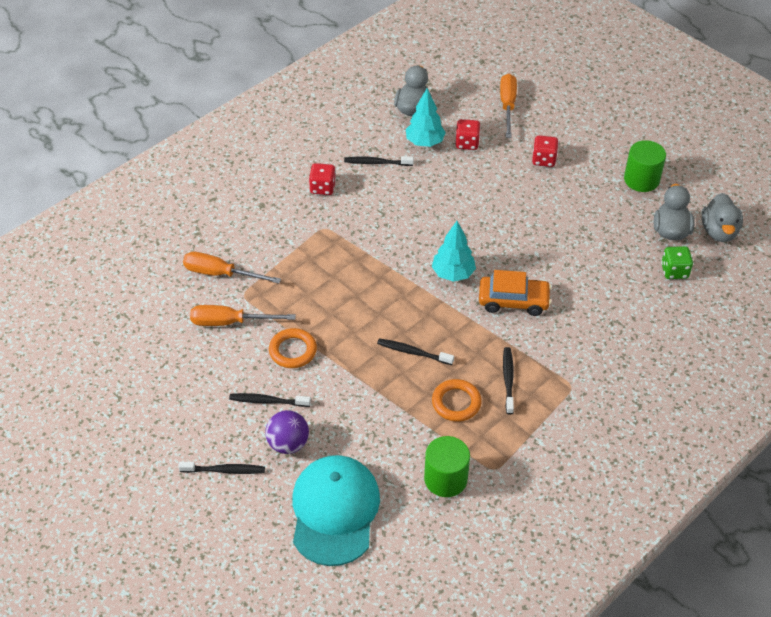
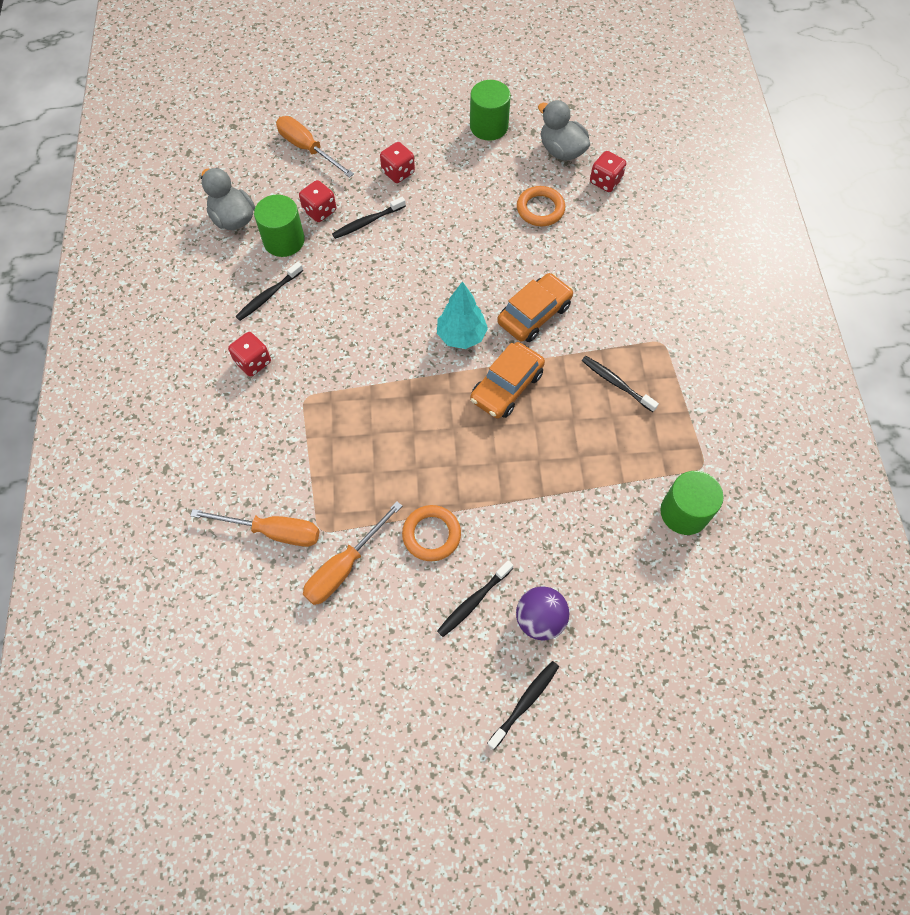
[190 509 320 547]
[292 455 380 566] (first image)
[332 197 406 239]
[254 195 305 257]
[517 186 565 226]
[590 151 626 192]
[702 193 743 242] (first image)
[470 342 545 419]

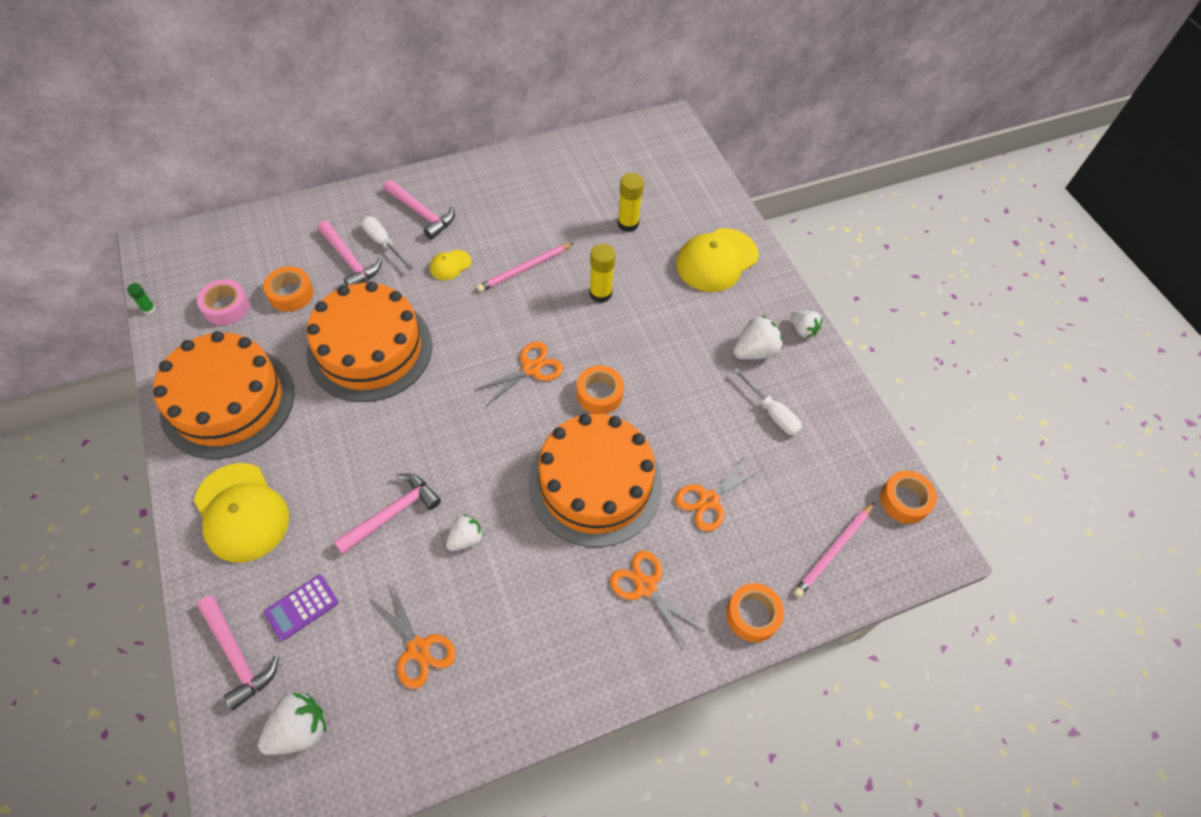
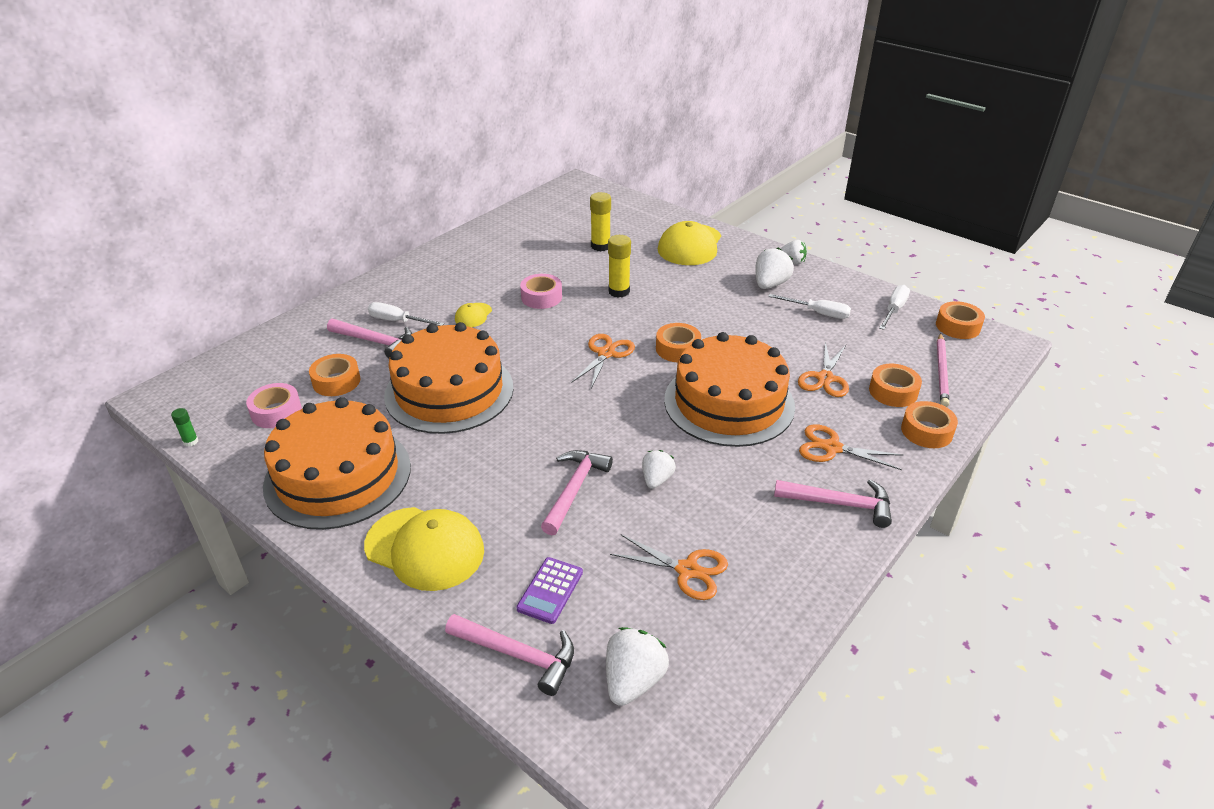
[774 479 892 528]
[520 274 562 309]
[869 364 922 407]
[879 285 910 330]

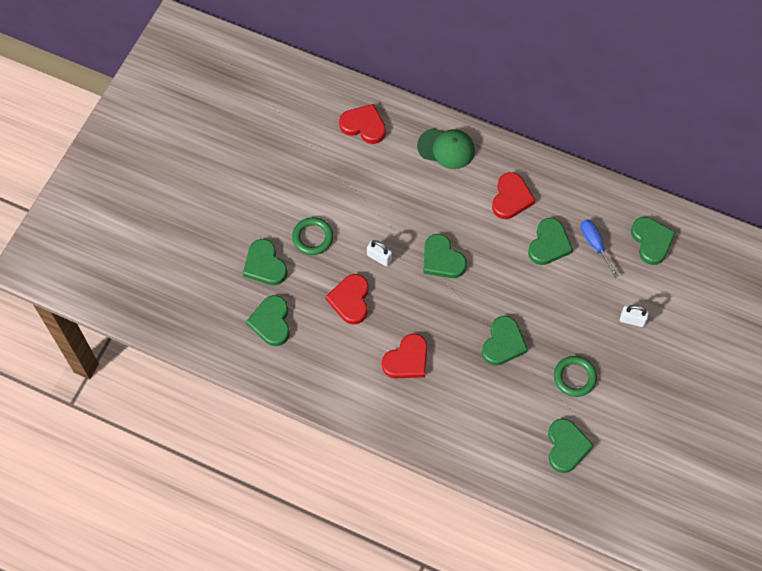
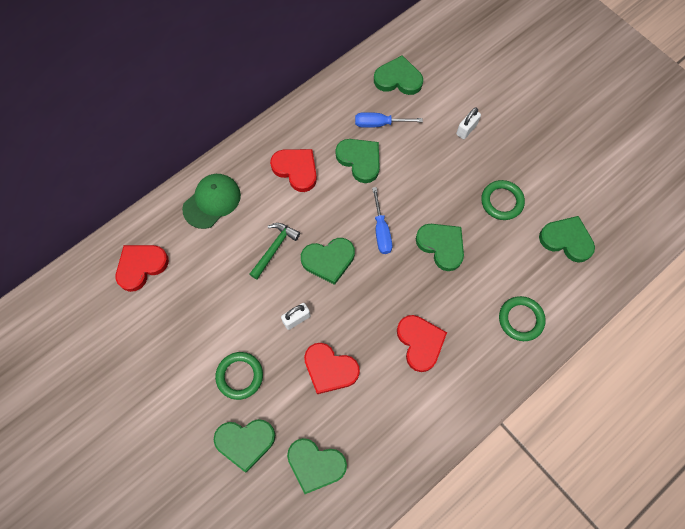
[250 223 300 279]
[372 187 392 254]
[499 296 546 341]

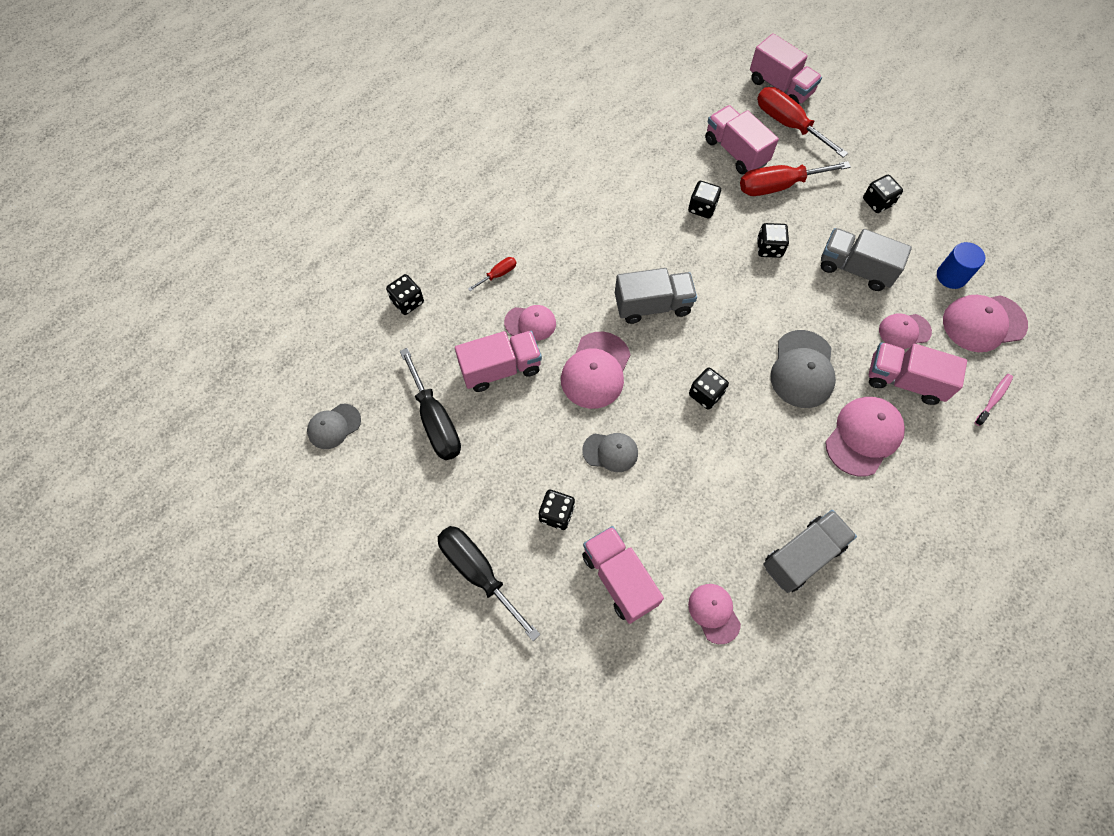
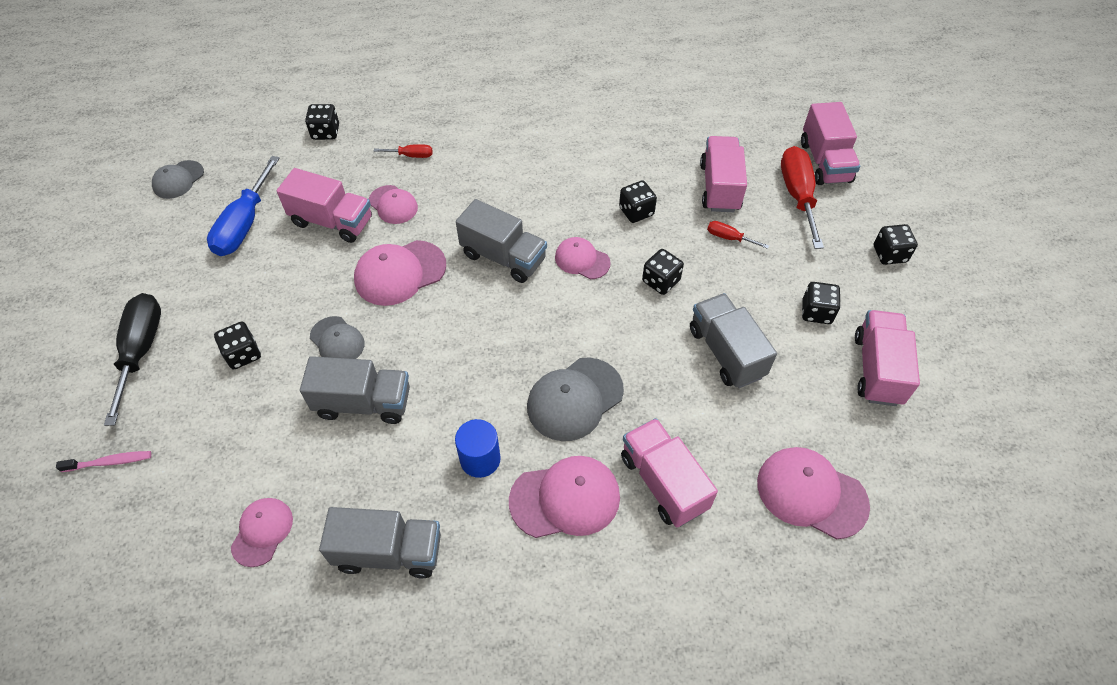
[152 160 204 199]
[207 156 280 256]
[855 310 920 406]
[873 224 918 265]
[707 221 769 249]
[555 237 611 279]
[455 419 501 478]
[56 451 151 472]
[300 356 410 424]

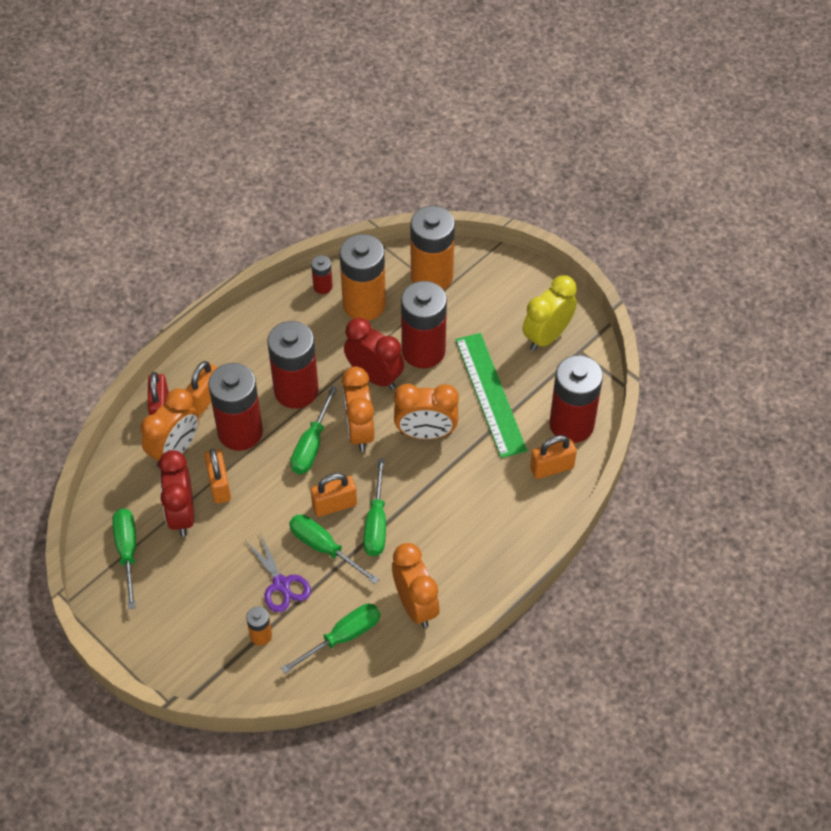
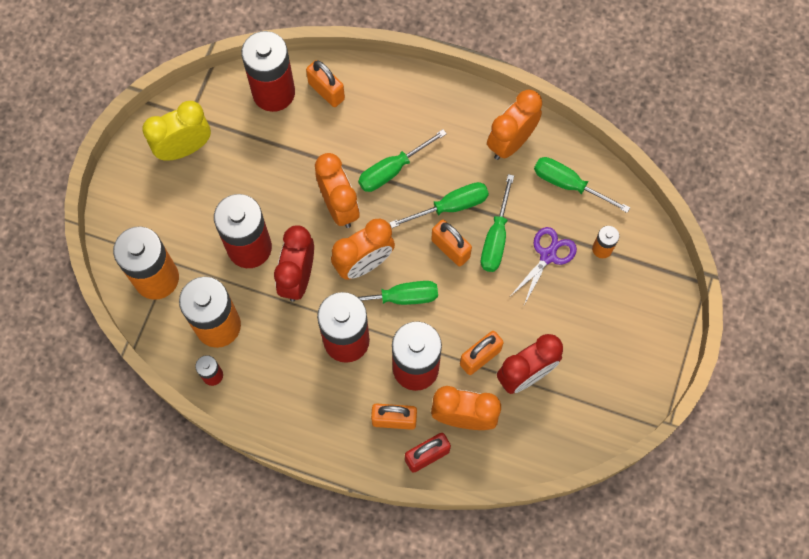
[358 129 447 192]
[455 333 527 458] (first image)
[142 101 211 161]

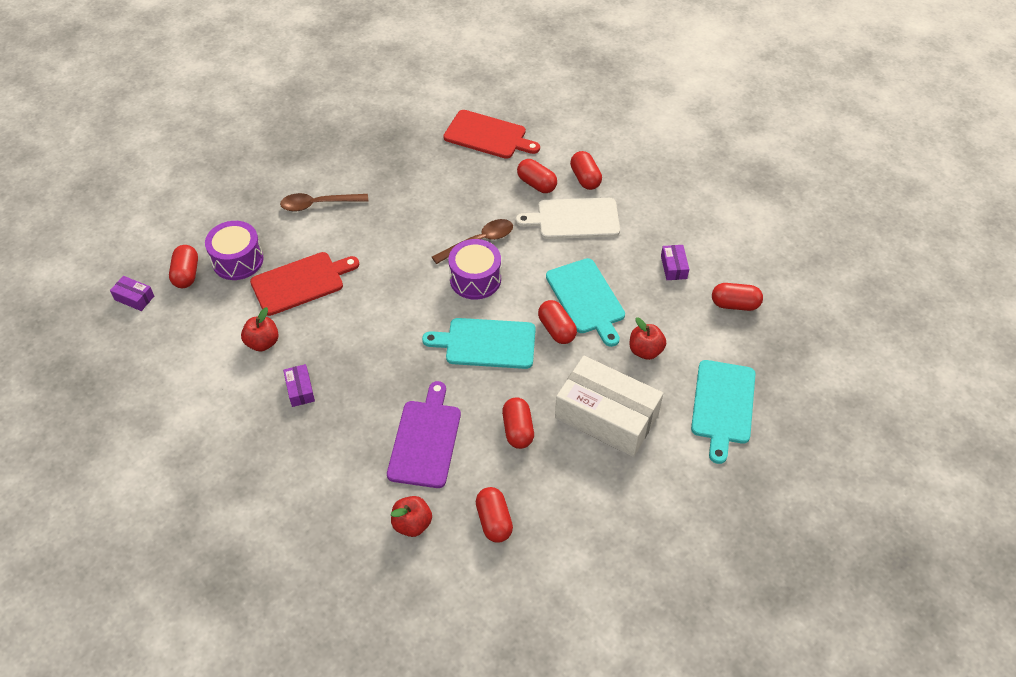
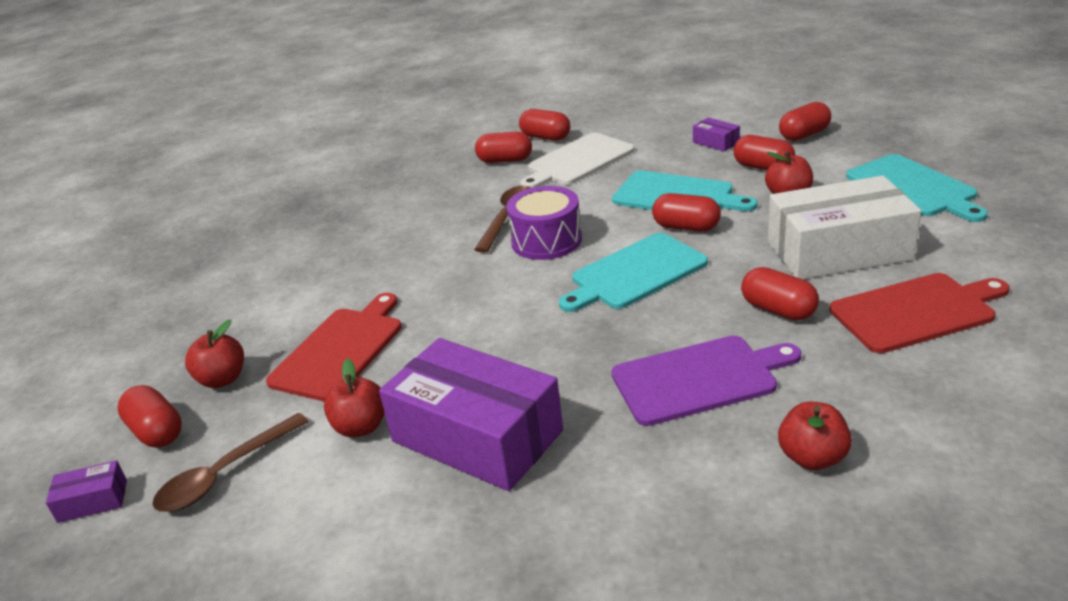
[185 319 244 388]
[152 413 309 512]
[379 338 563 491]
[612 336 801 426]
[830 273 1010 353]
[734 135 795 170]

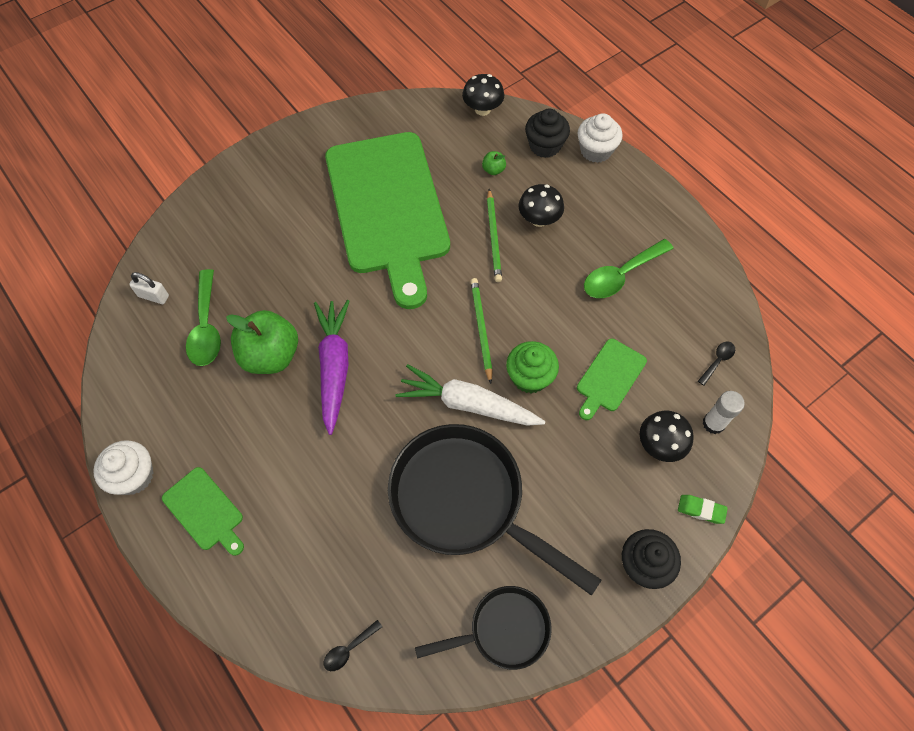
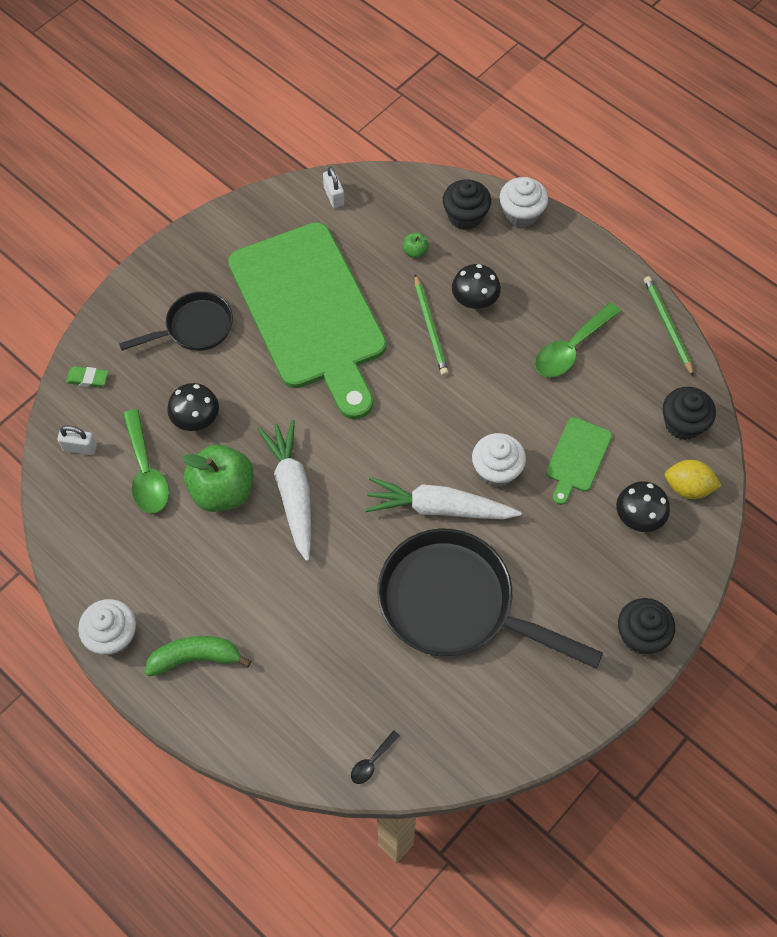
[145 636 251 676]
[258 420 311 561]
[119 291 233 351]
[168 383 219 431]
[644 276 694 377]
[472 433 526 487]
[66 366 108 388]
[663 387 716 440]
[665 460 722 499]
[323 166 344 208]

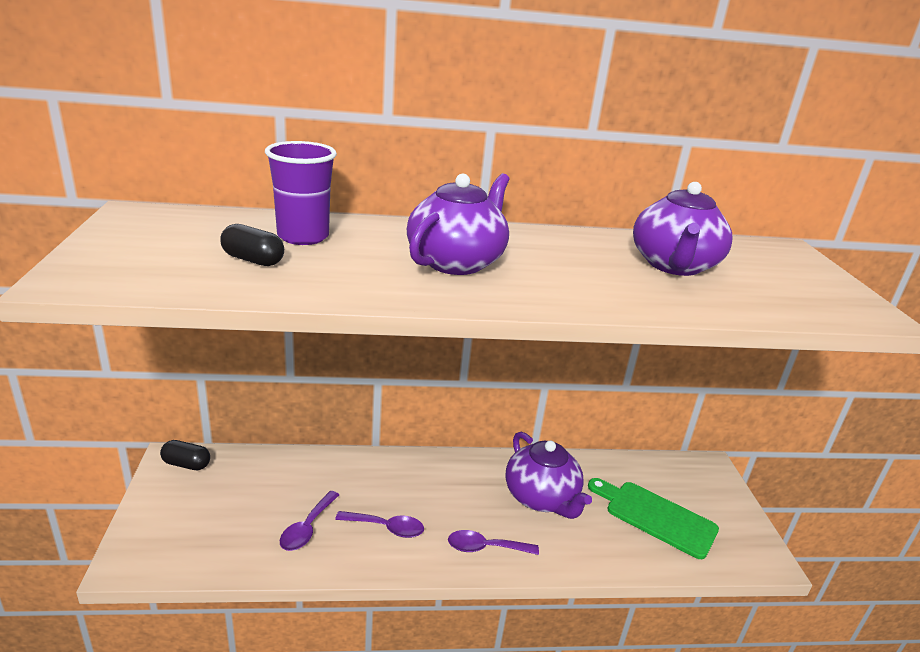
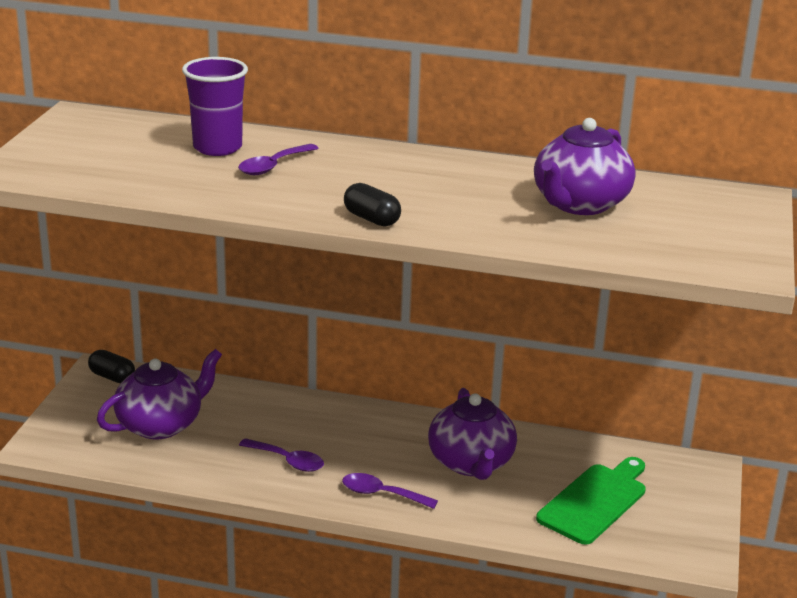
[344 183 401 227]
[238 144 319 175]
[97 349 222 440]
[536 457 646 545]

